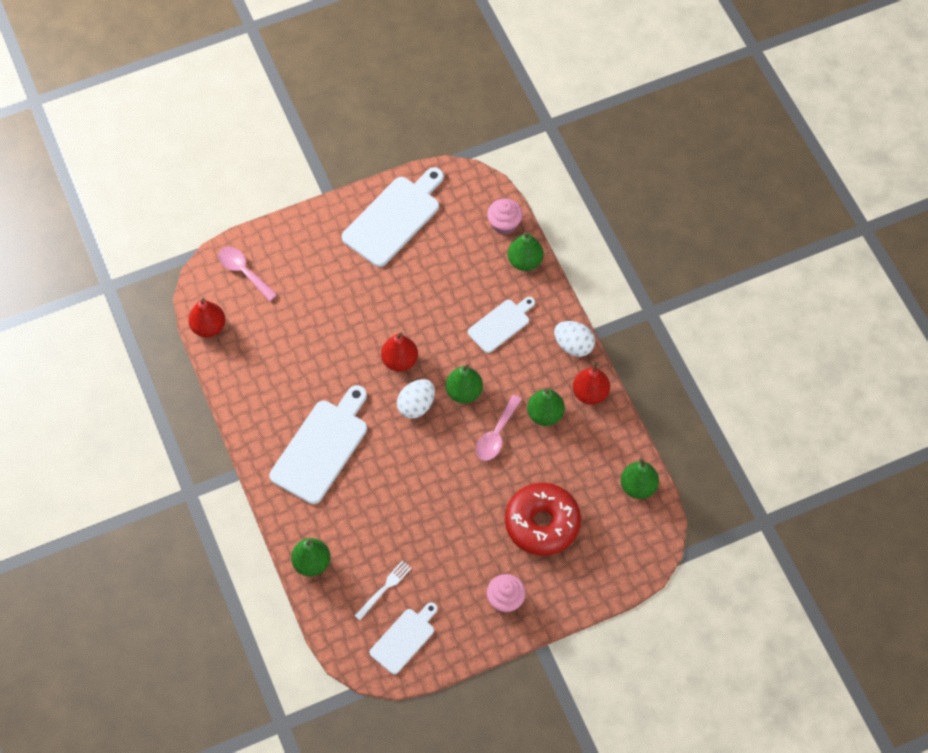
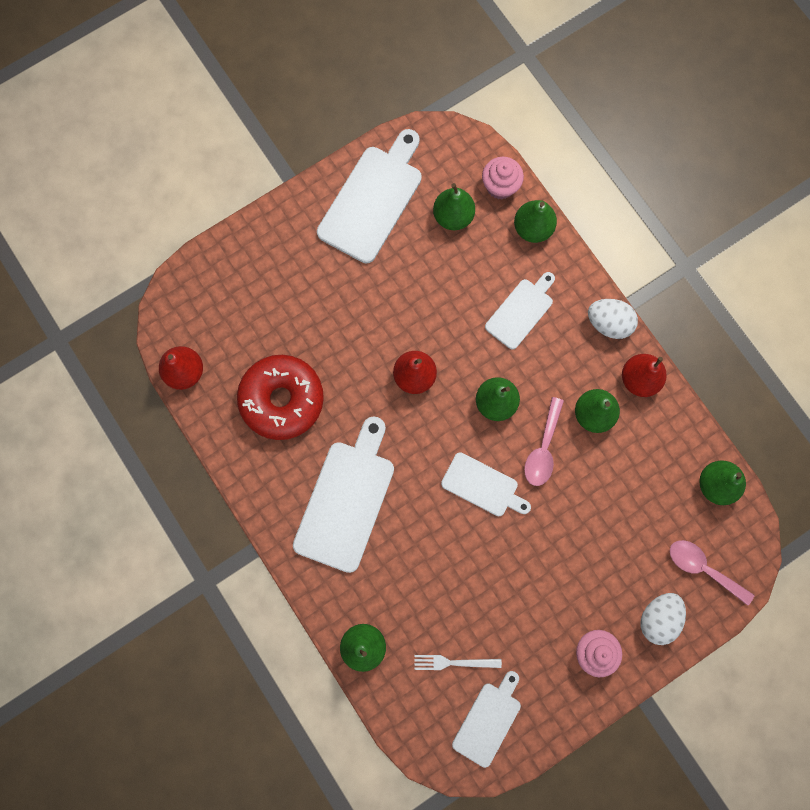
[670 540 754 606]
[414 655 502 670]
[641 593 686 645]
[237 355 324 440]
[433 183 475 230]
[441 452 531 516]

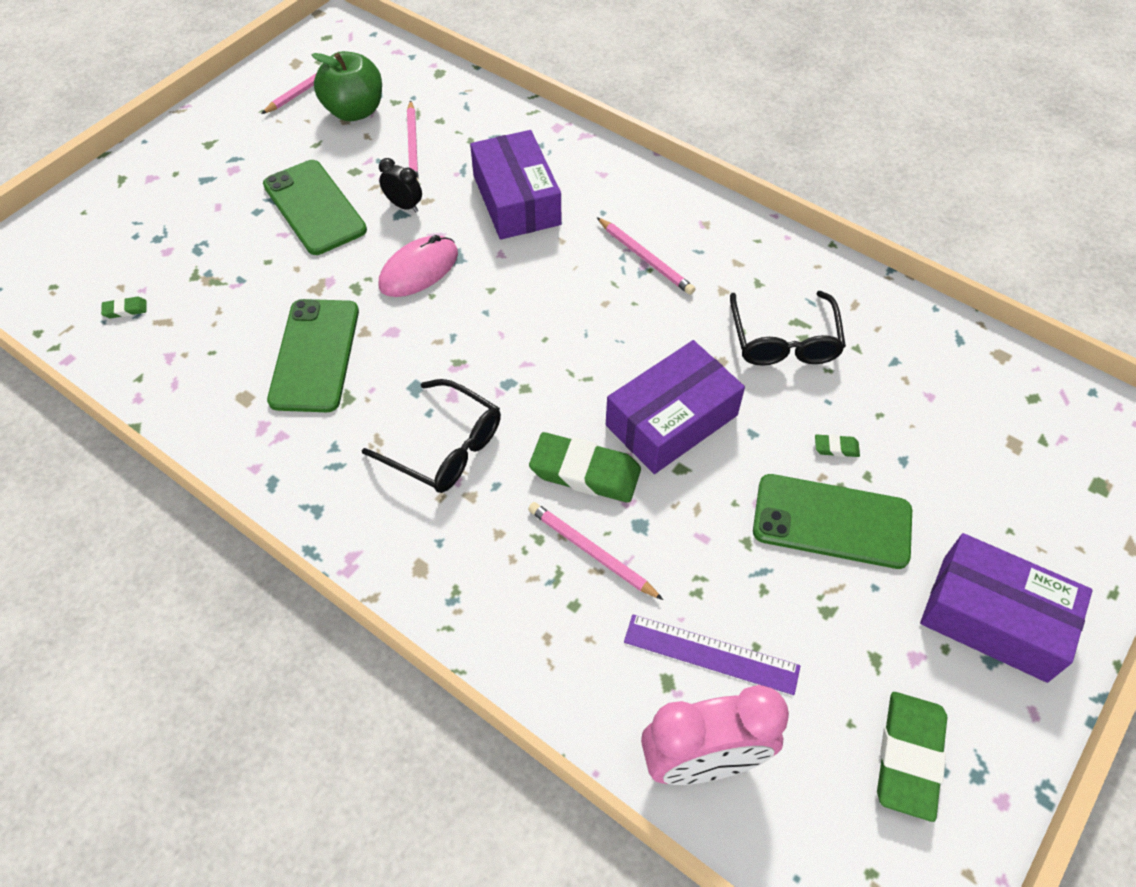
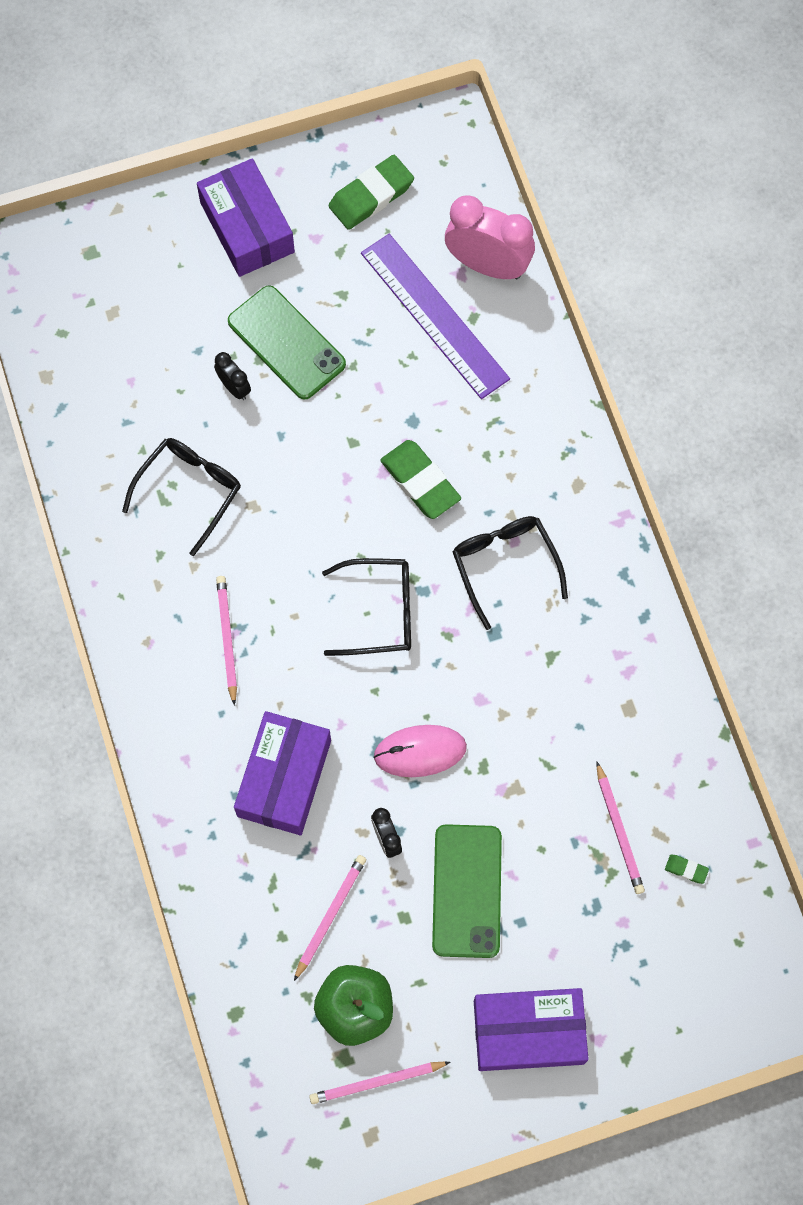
[267 299 359 412] (first image)
[597 762 645 894]
[474 988 588 1071]
[361 234 510 399]
[214 352 251 400]
[322 558 411 656]

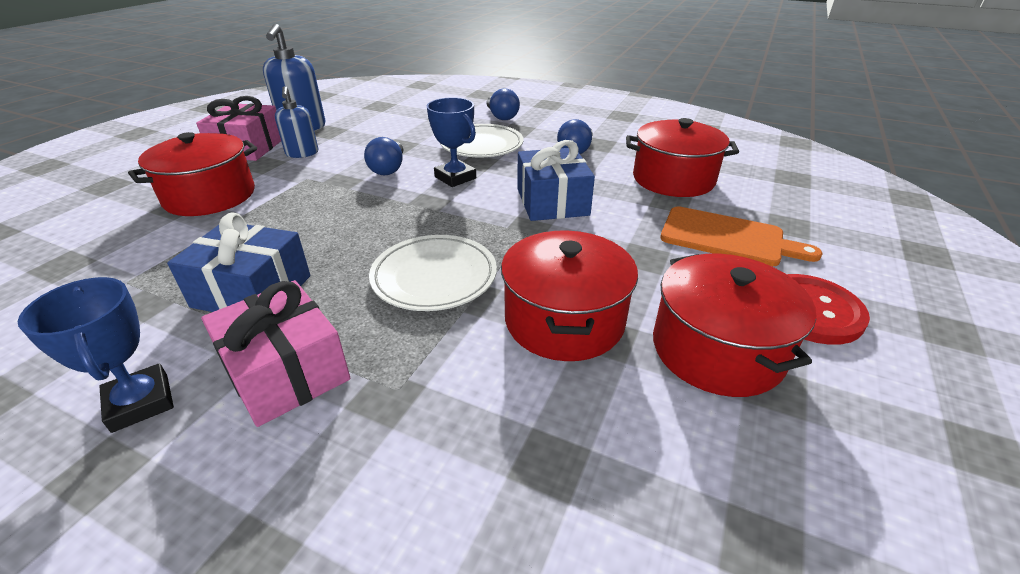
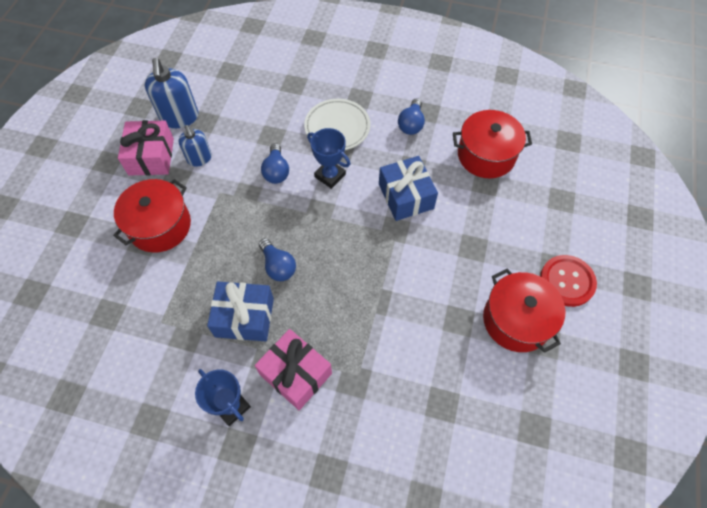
[369 235 497 311] (first image)
[259 238 296 281]
[501 230 638 361] (first image)
[660 206 823 266] (first image)

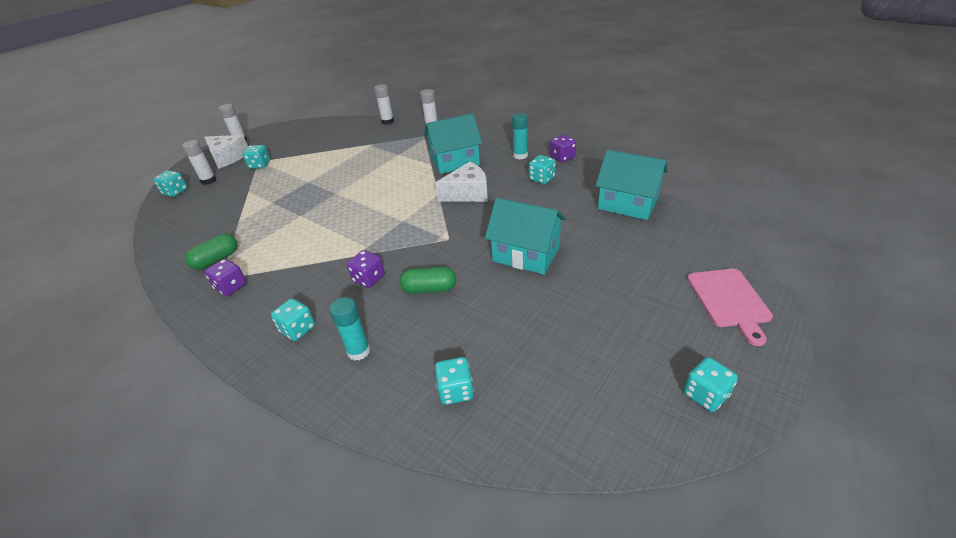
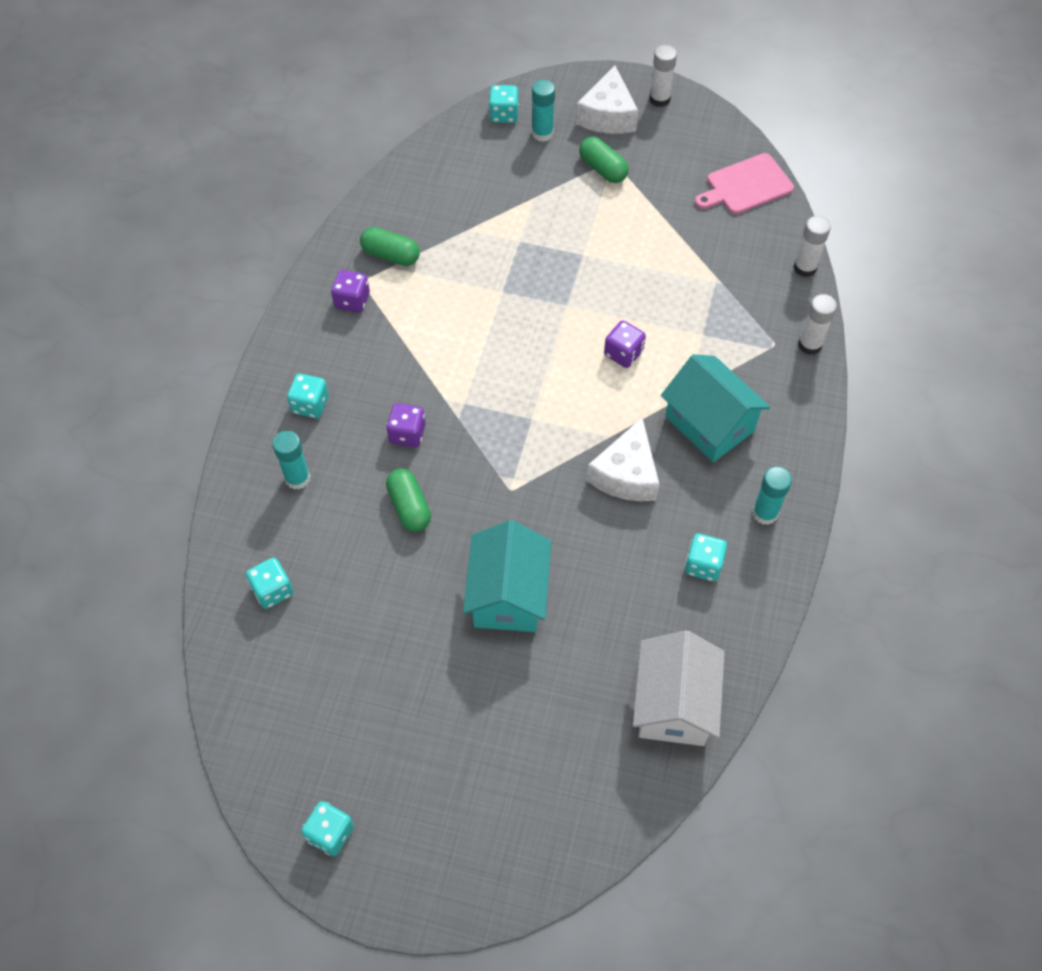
[532 80 555 142]
[579 137 629 183]
[587 417 660 502]
[604 321 646 368]
[633 631 725 746]
[695 153 794 214]

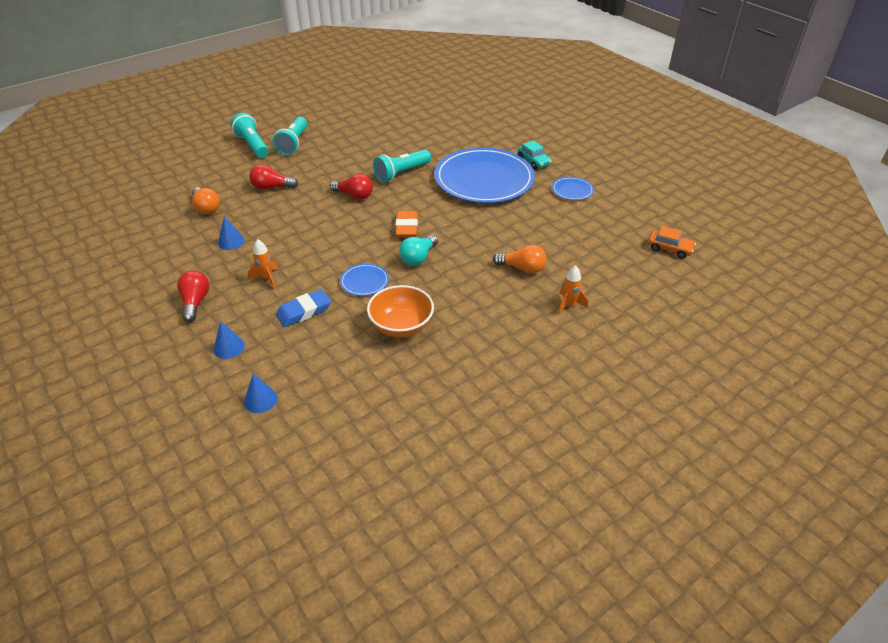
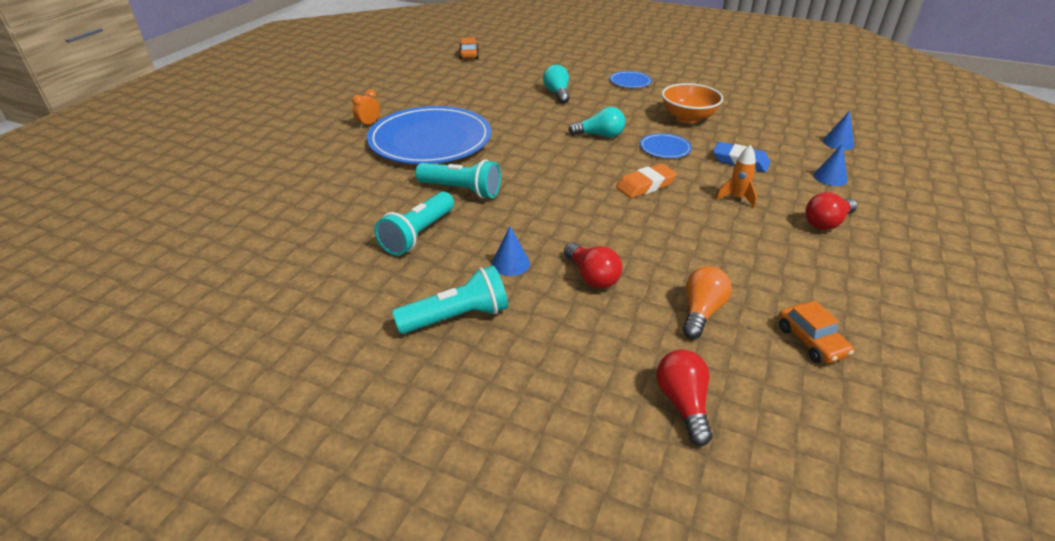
[492 226 530 276]
[374 192 454 256]
[656 350 713 446]
[616 164 677 198]
[543 65 570 104]
[352 89 380 128]
[609 71 652 88]
[557 265 588 316] (first image)
[779 301 854 364]

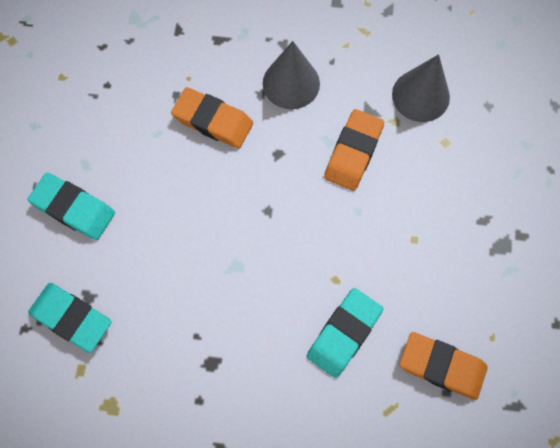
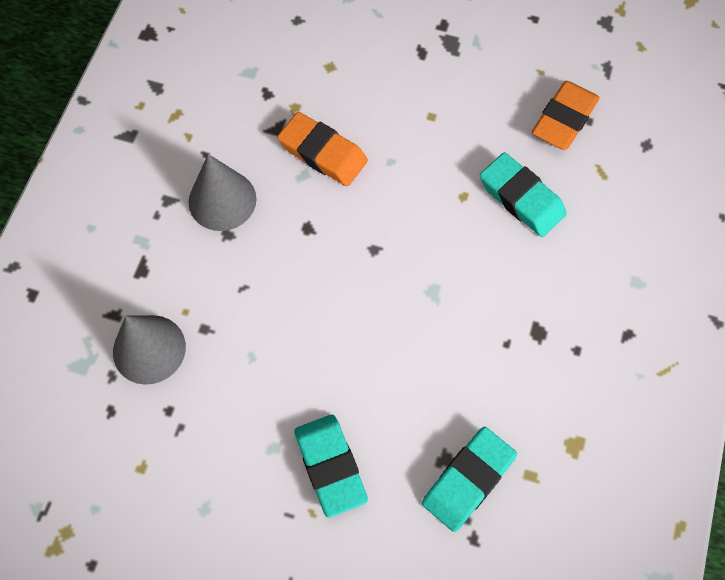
[294 415 368 518]
[171 87 253 149] (first image)
[113 315 186 385]

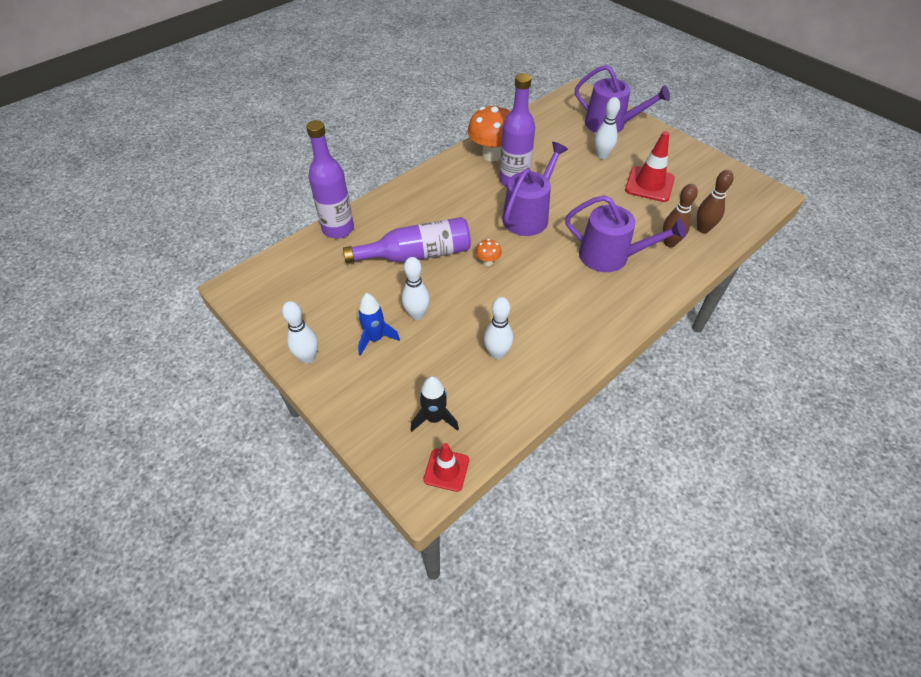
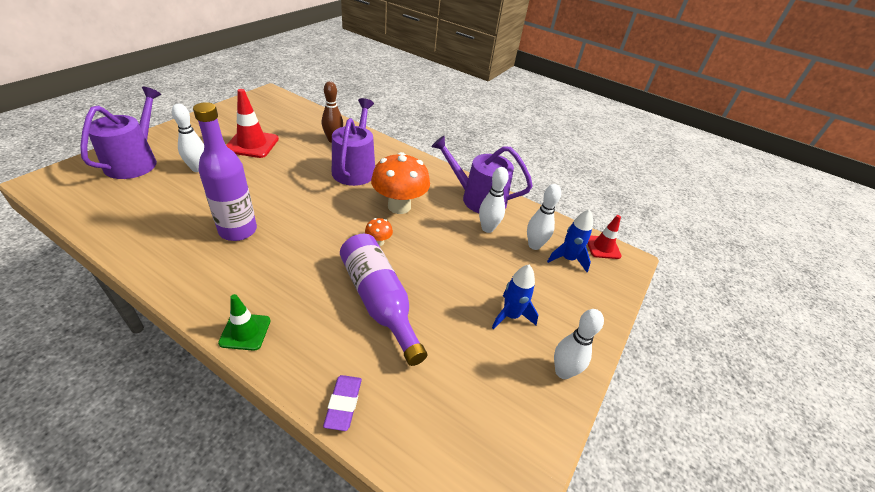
[323 375 362 431]
[527 184 561 250]
[547 209 593 272]
[371 152 430 214]
[431 135 533 213]
[697 170 734 233] (first image)
[218 294 271 351]

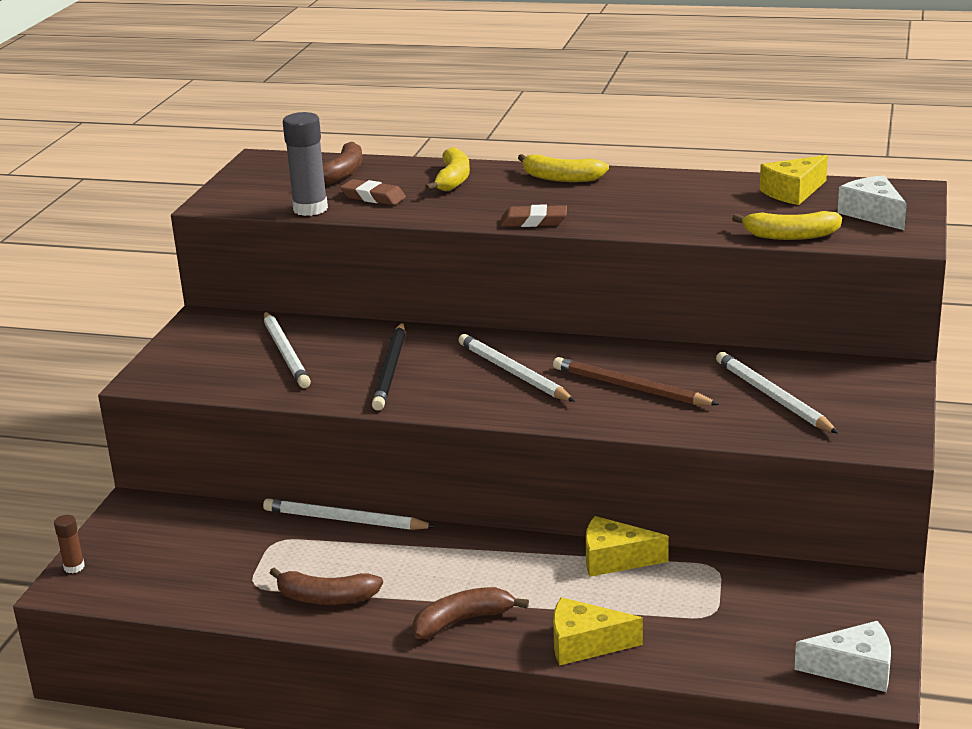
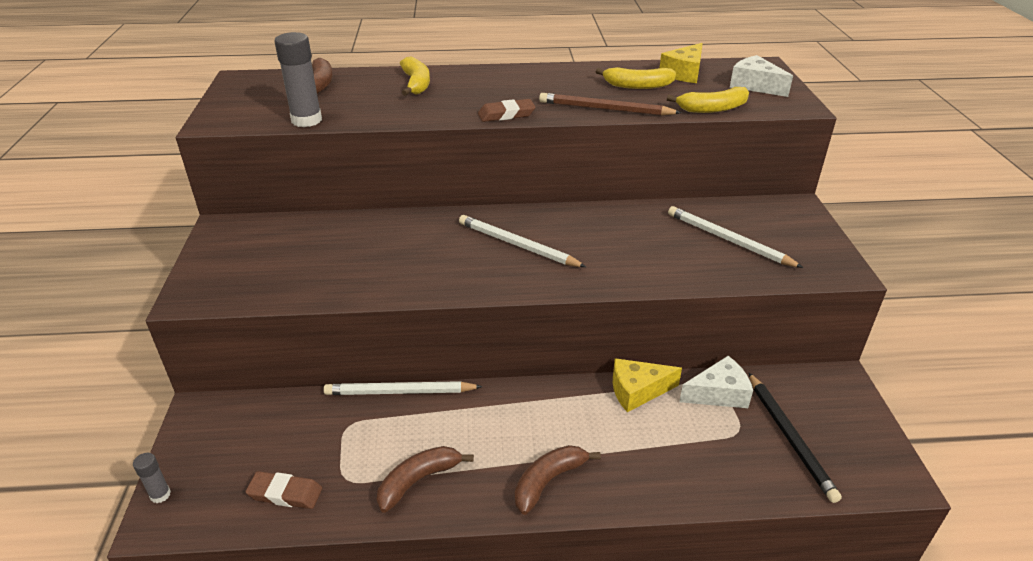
[133 453 171 503]
[264 311 311 388] (first image)
[377 446 474 513]
[245 471 322 509]
[749 373 842 503]
[595 67 676 89]
[539 93 682 116]
[553 597 643 665] (first image)
[679 356 753 408]

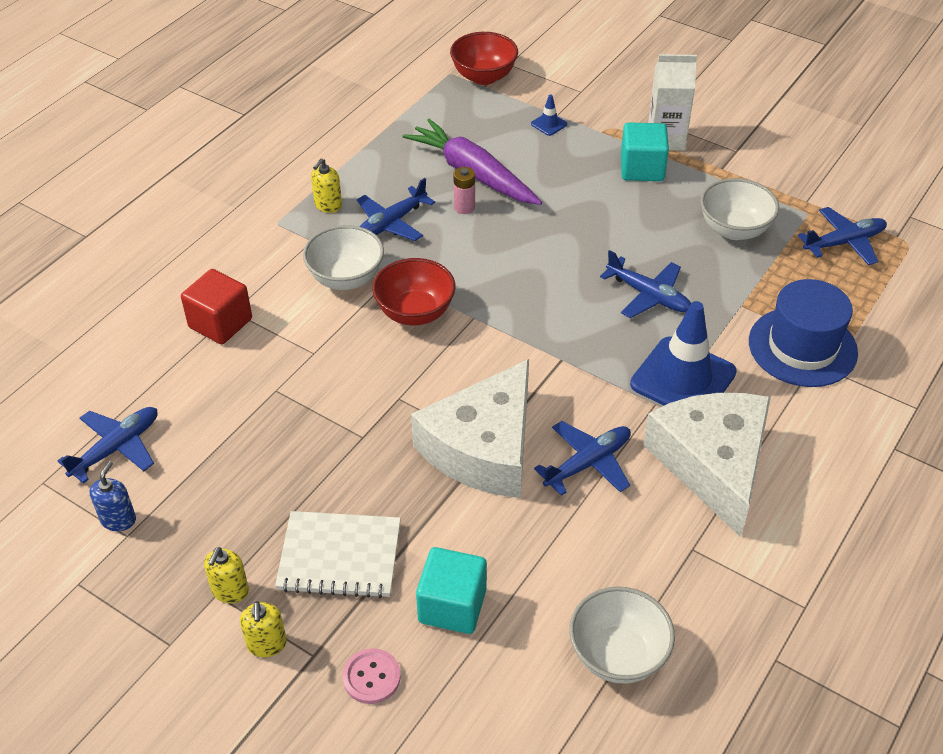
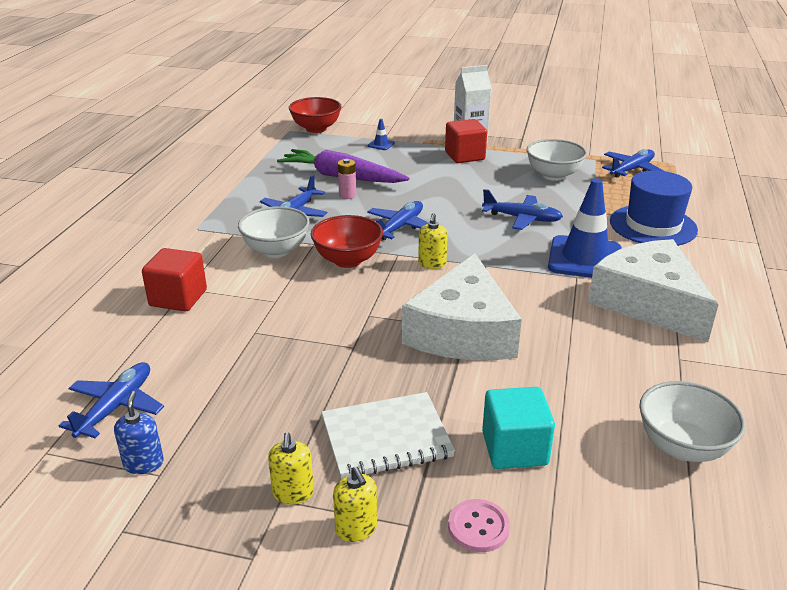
[418 213 448 269]
[367 201 429 240]
[445 119 487 163]

